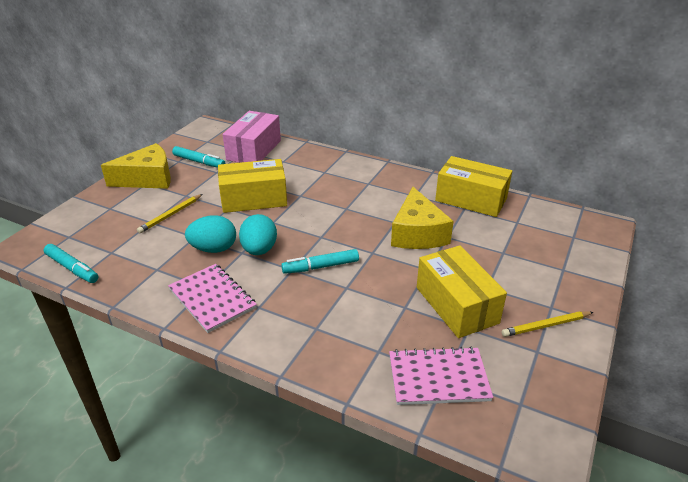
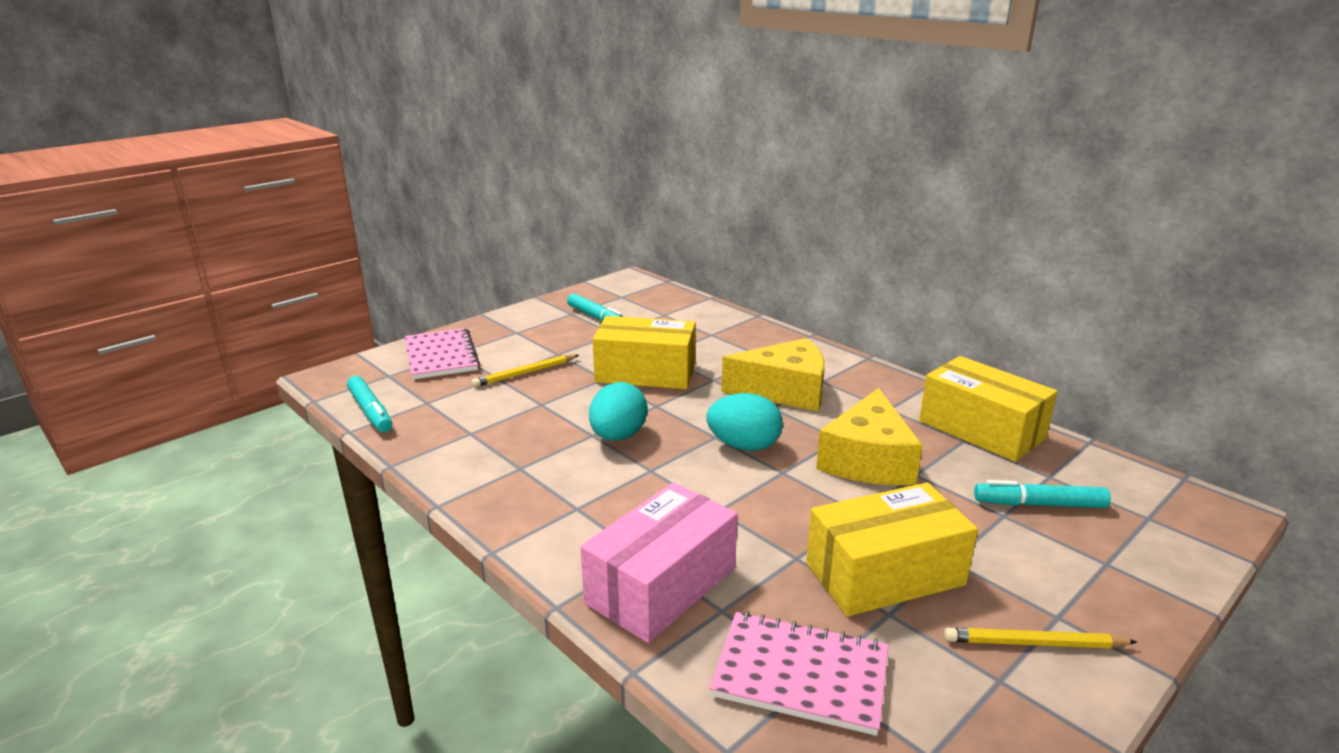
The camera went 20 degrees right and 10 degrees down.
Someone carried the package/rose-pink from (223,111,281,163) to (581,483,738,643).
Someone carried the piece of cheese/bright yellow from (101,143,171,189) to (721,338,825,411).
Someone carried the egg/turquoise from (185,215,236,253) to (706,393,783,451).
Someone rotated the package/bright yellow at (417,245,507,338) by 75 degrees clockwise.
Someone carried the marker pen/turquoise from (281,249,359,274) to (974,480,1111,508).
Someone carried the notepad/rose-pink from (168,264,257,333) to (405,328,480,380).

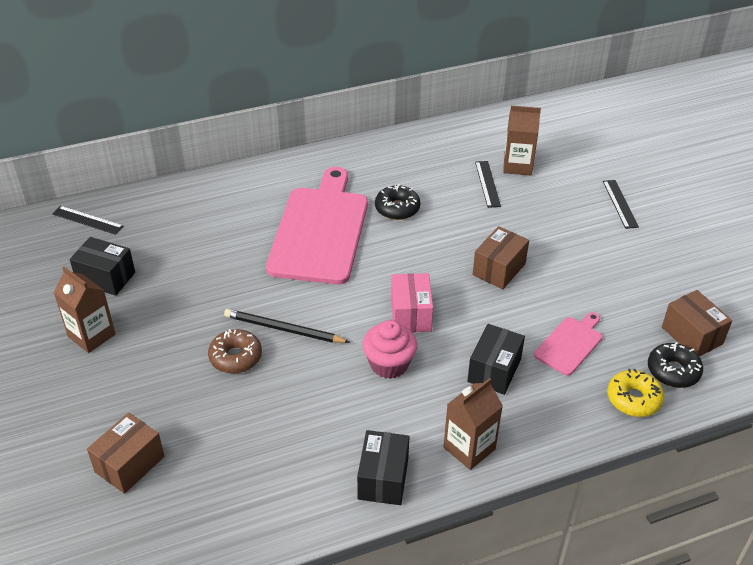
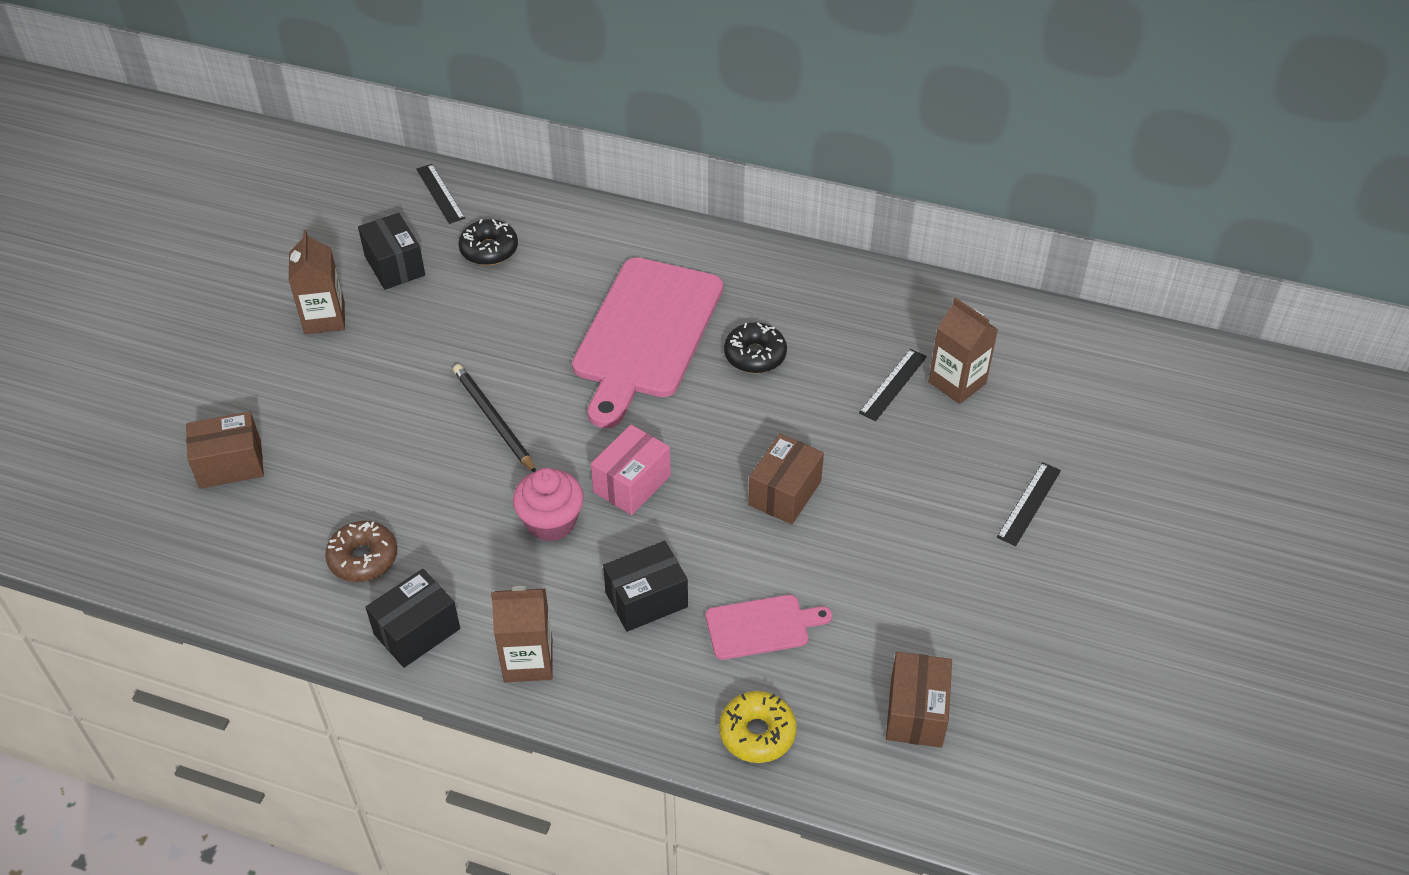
The camera went 40 degrees right and 5 degrees up.
Someone rotated the cutting board/rose-pink at (266,167,368,284) by 150 degrees clockwise.
Someone rotated the package/dark brown at (472,226,529,289) by 45 degrees counterclockwise.
Someone carried the donut/dark brown from (208,329,262,374) to (325,521,397,582).
Someone carried the donut/ebony from (648,342,703,388) to (458,219,518,265).

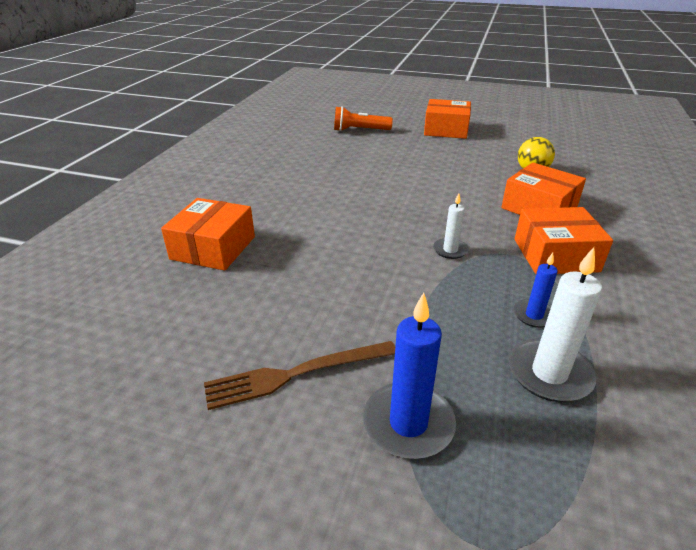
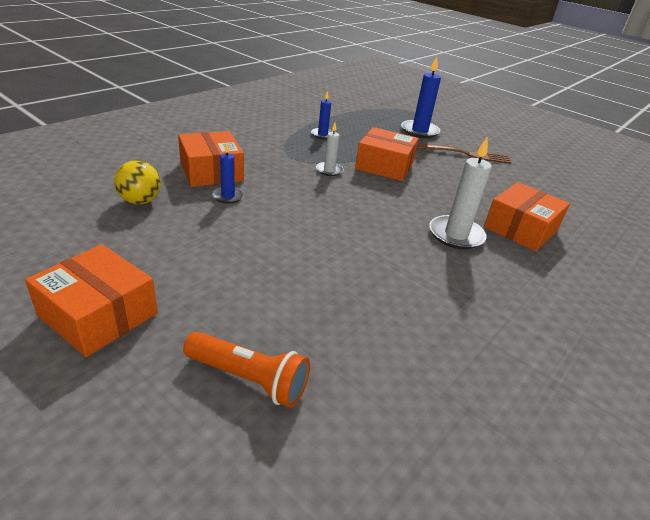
The camera went 160 degrees left and 0 degrees up.
Someone carried the package/bright orange from (515,207,613,274) to (355,127,419,181).
Someone carried the candle/snow-white from (508,247,602,402) to (429,138,492,250).
Someone put down the candle/cobalt at (212,143,244,204).

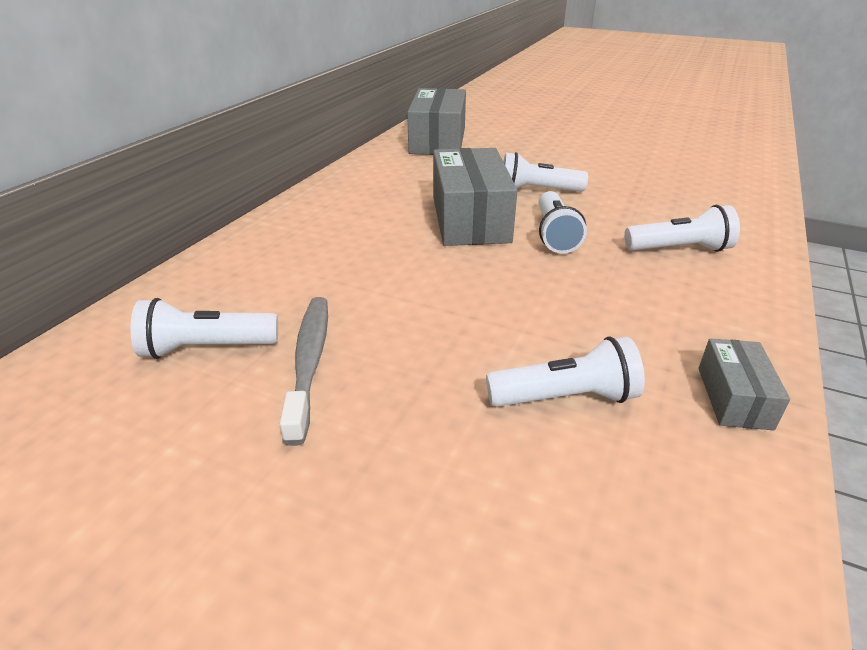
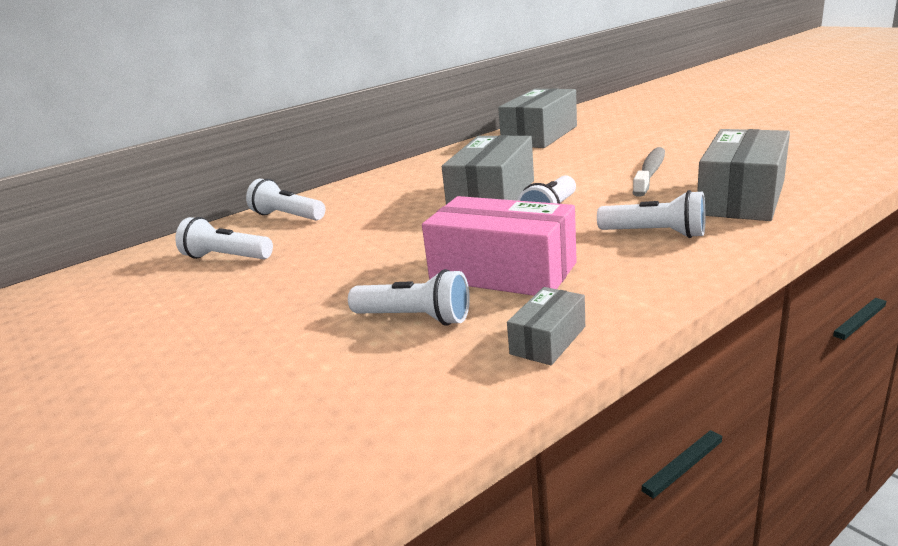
The camera went 30 degrees right and 10 degrees down.
Someone carried the flashlight/snow-white from (503,152,588,192) to (246,179,325,220).
Someone carried the toothbrush/grey from (280,297,328,446) to (633,147,665,197).
Someone put down the package/grey at (697,129,790,221).
Someone put down the package/rose-pink at (422,196,577,296).

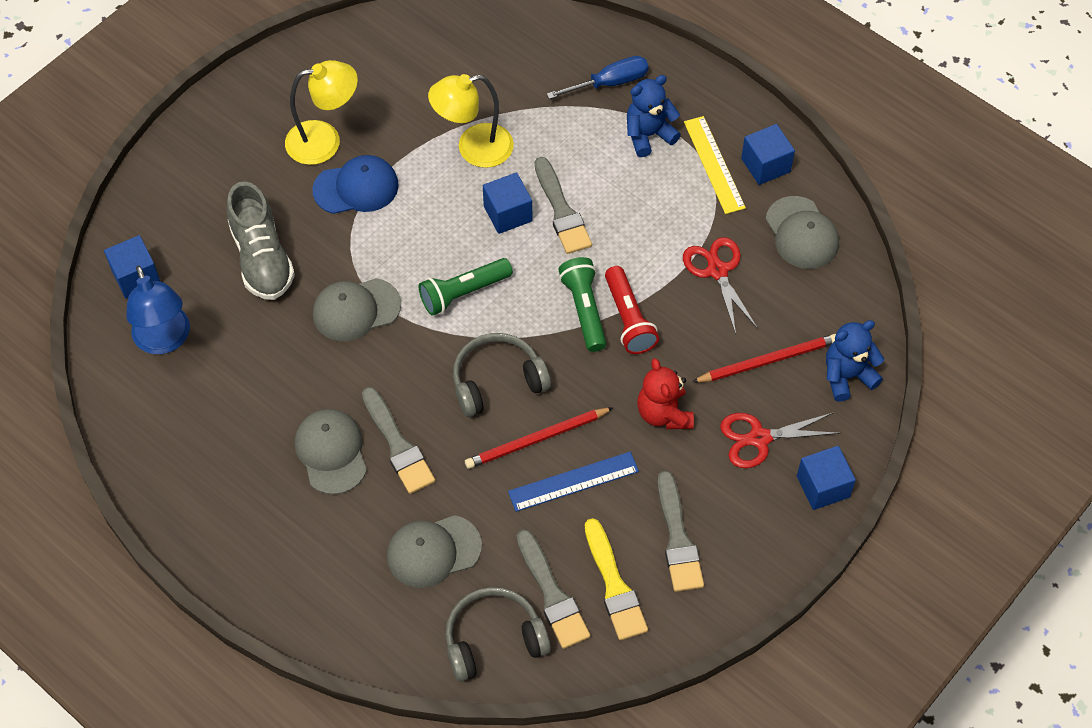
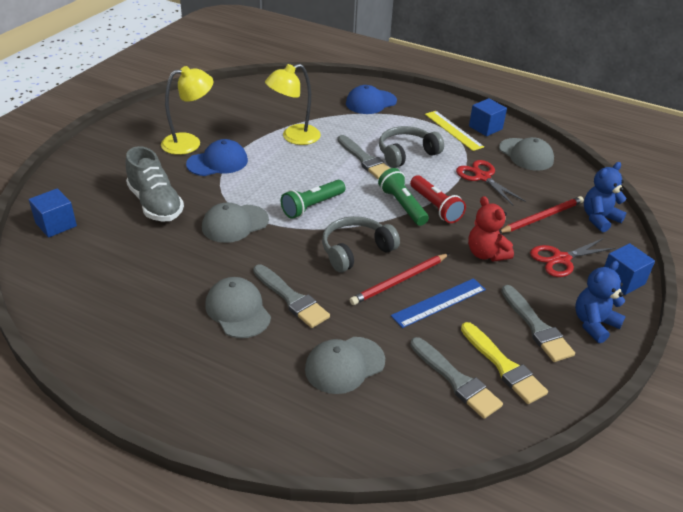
The camera went 15 degrees left and 20 degrees down.
Someone swapped the flat screwdriver/cobalt at (547,56,649,99) for the baseball cap/cobalt at (346,85,397,114).
Someone carried the teddy/cobalt from (627,75,681,157) to (575,261,626,343).
Someone took away the block/cobalt at (483,172,532,234).
Someone took away the desk lamp/cobalt at (126,266,190,354).
Someone carried the headphones/grey from (445,587,551,682) to (379,126,444,168).

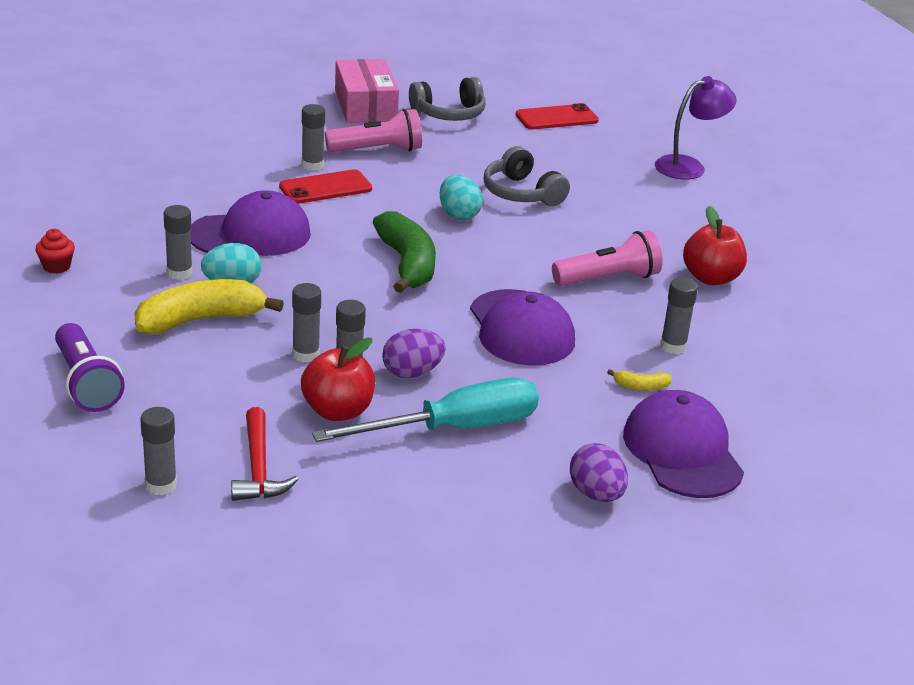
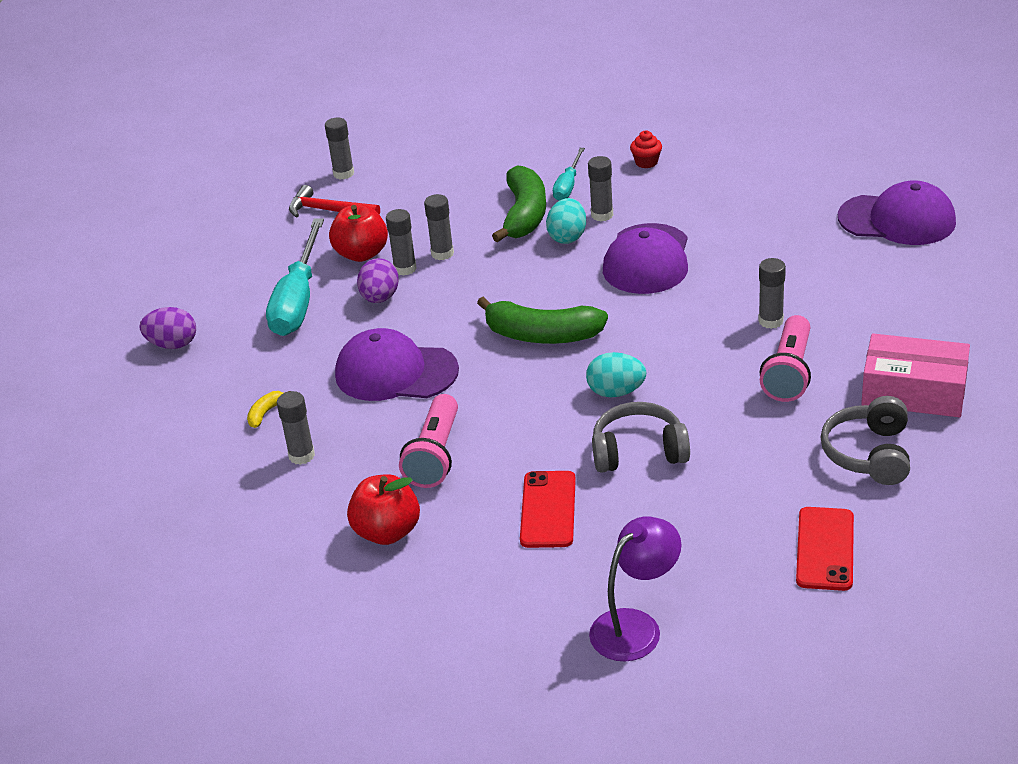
The camera went 125 degrees right and 5 degrees up.
Someone rotated the desk lamp/violet at (655,76,737,180) by 135 degrees counterclockwise.
Someone carried the mobile phone/scarlet from (279,169,372,204) to (520,471,576,548).
Someone repainted the banana/bright yellow at (134,279,284,334), which became the banana/leaf-green at (492,165,546,242).
Someone took away the flashlight/violet at (55,323,125,412).
Someone carried the baseball cap/violet from (623,390,744,498) to (838,180,956,245).
Someone put down the flat screwdriver/turquoise at (553,148,585,201).

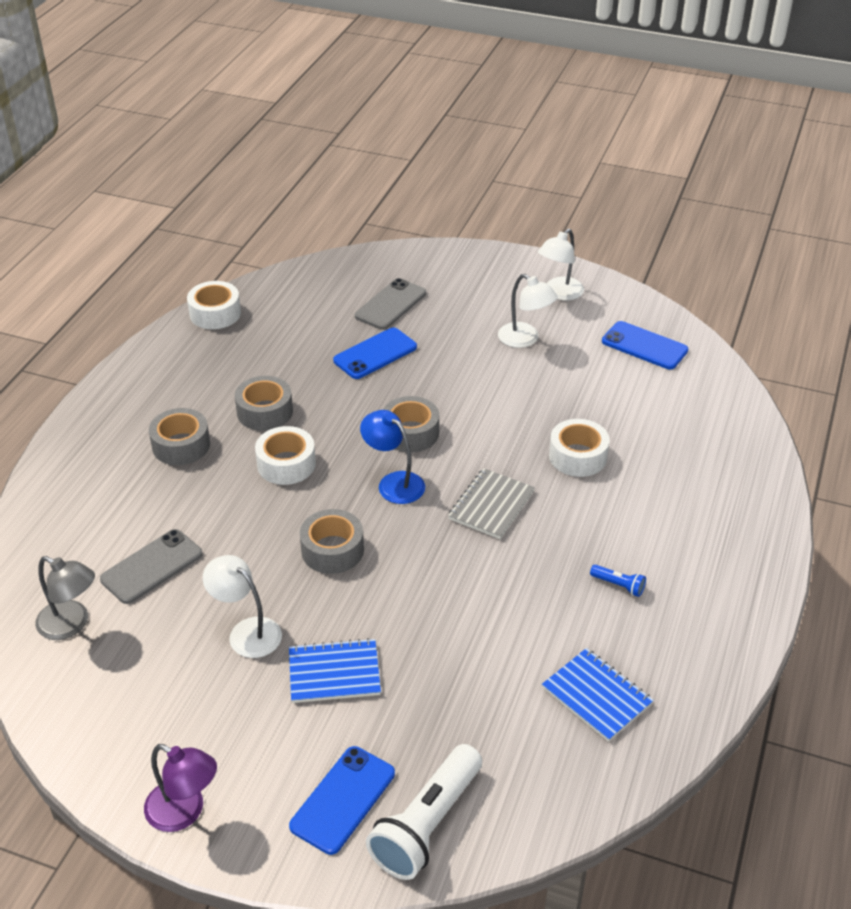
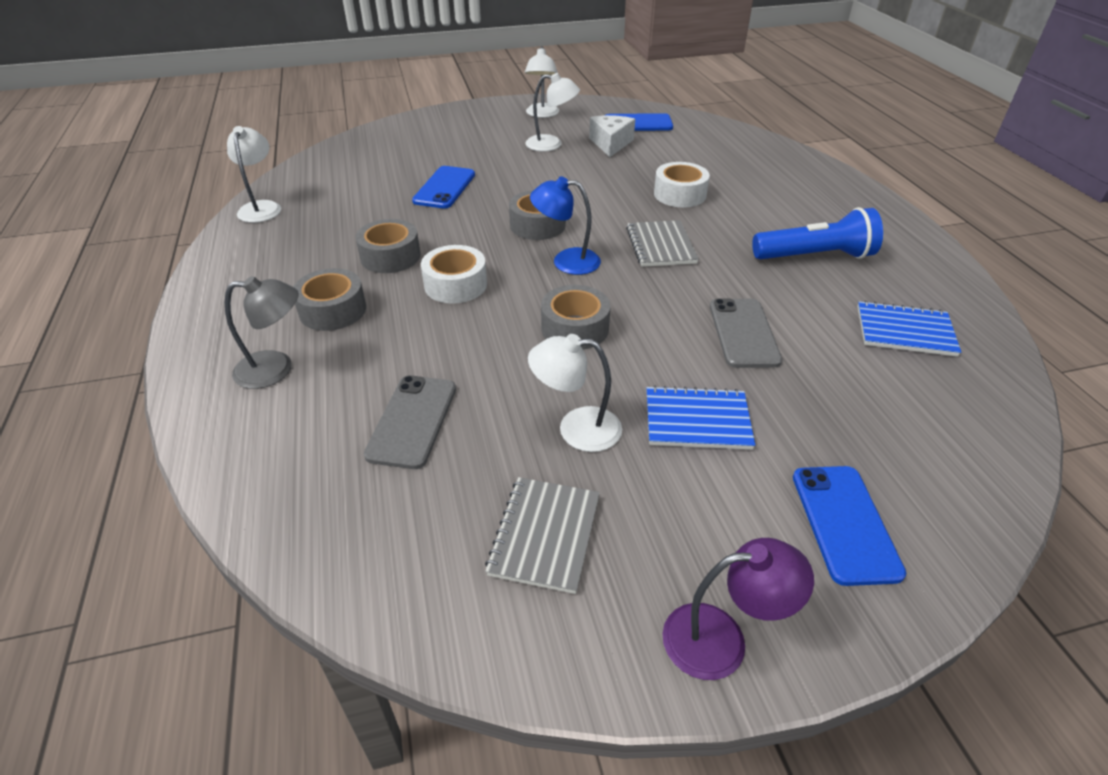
The camera went 35 degrees left and 0 degrees up.
Someone carried the mobile phone/grey from (355,278,426,330) to (710,298,782,368).
Someone swapped the tape/snow-white at (187,281,241,329) for the desk lamp/snow-white at (227,126,281,223).
Someone carried the desk lamp/grey from (35,556,95,640) to (225,276,299,389).
Someone scaled the flashlight/cobalt at (590,565,646,597) by 2.32.
Someone rotated the notepad/cobalt at (289,638,381,703) by 45 degrees clockwise.
Someone took away the flashlight/snow-white at (366,744,482,880).
Someone put down the piece of cheese/snow-white at (589,115,635,157).
Someone put down the notepad/grey at (485,477,600,594).

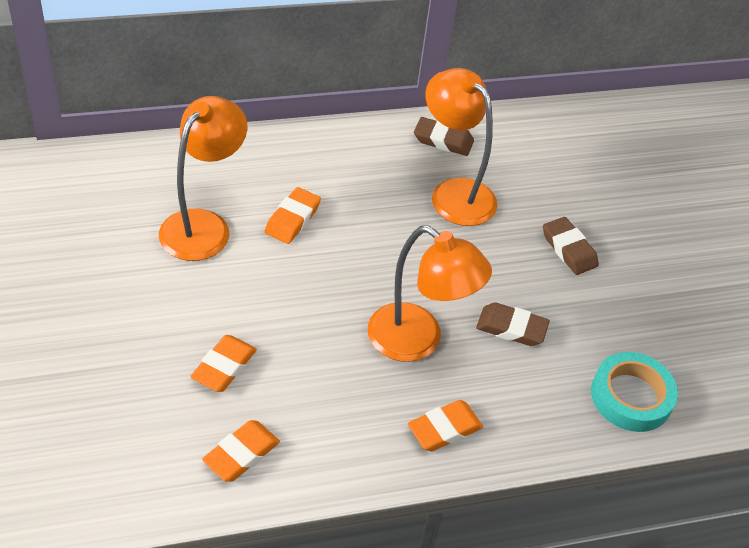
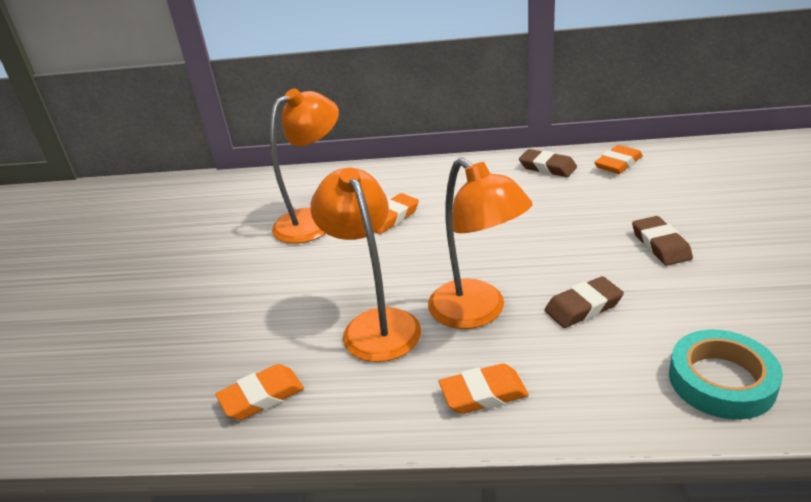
The camera went 25 degrees right and 15 degrees down.
Someone carried the desk lamp/bright orange from (425,68,497,226) to (310,167,421,362).
Someone rotated the gum eraser/dark brown at (476,303,550,346) by 60 degrees counterclockwise.
Someone carried the gum eraser/bright orange from (190,335,257,392) to (594,145,643,174).

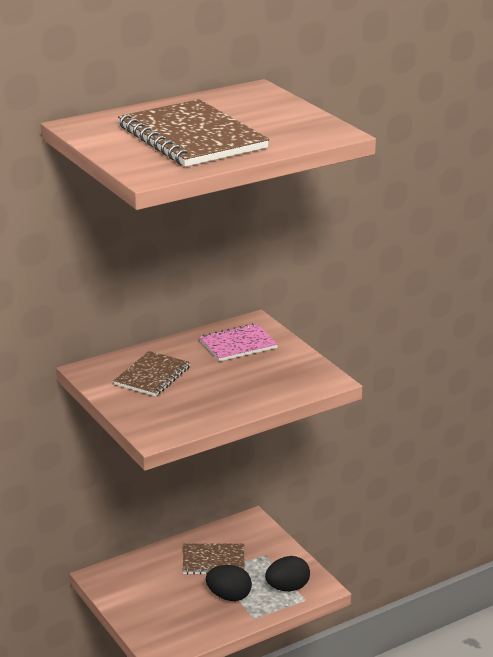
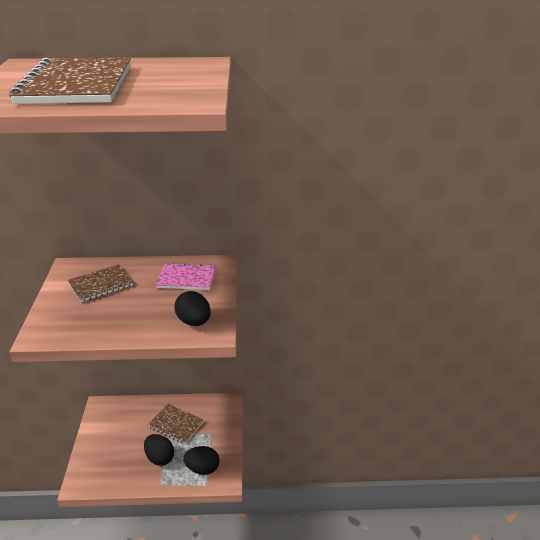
The camera went 30 degrees right and 5 degrees up.
Someone put down the egg/ebony at (174,291,210,326).

